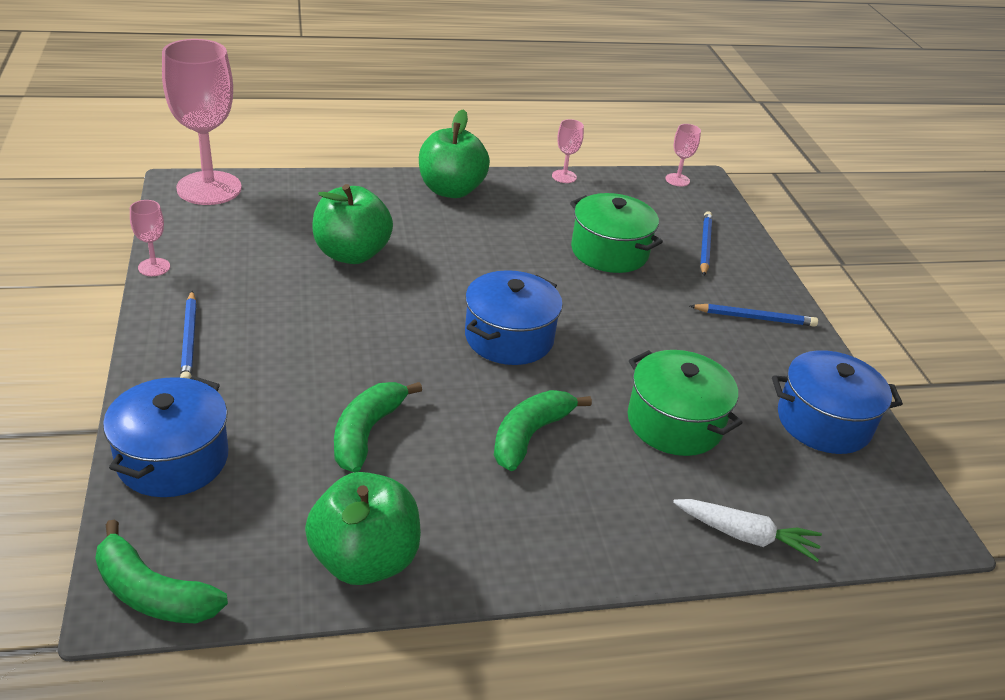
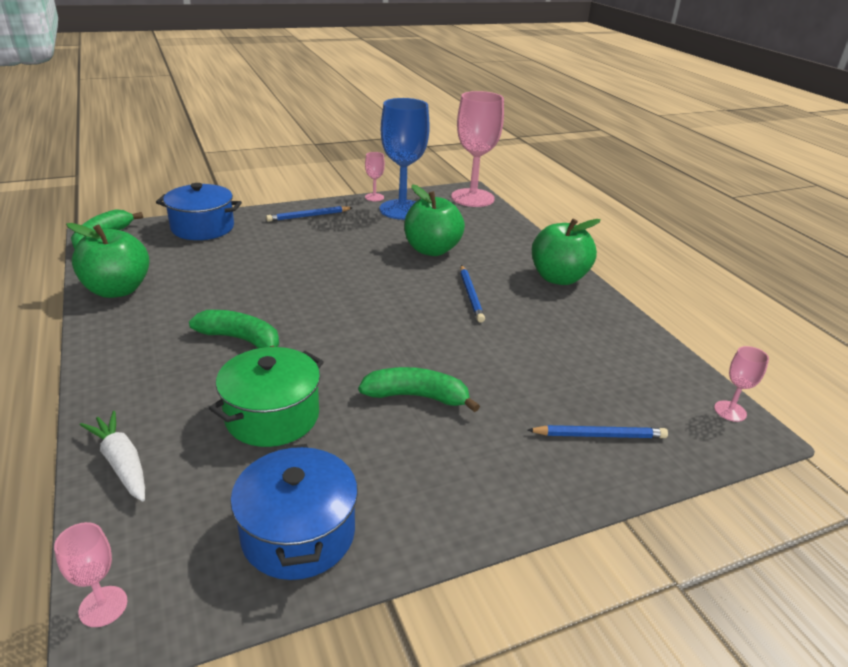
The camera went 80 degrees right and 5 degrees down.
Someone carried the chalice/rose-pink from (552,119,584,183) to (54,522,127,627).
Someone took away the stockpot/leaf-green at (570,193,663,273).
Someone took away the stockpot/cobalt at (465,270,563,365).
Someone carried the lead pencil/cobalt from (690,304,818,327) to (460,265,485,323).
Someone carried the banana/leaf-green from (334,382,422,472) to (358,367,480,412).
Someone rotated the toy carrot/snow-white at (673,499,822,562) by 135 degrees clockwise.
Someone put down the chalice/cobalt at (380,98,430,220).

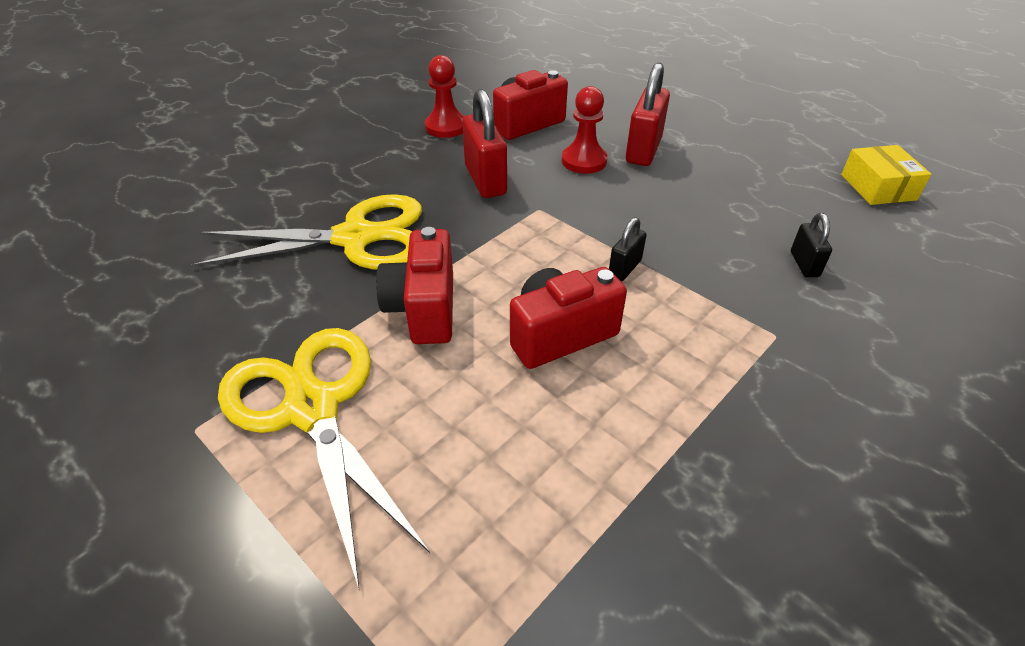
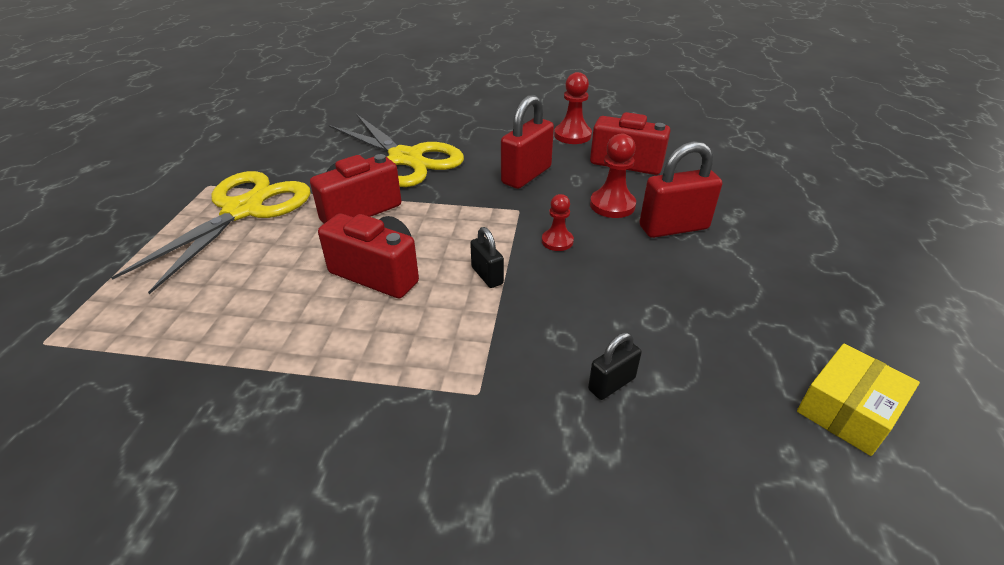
The camera went 55 degrees right and 5 degrees down.
Someone rotated the lock/ebony at (609,217,647,281) by 60 degrees clockwise.
Someone put down the pawn/scarlet at (542,194,574,251).

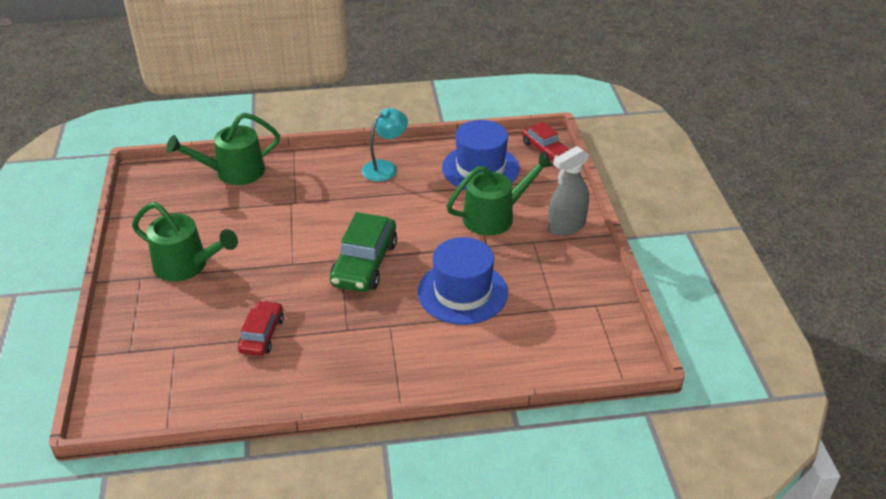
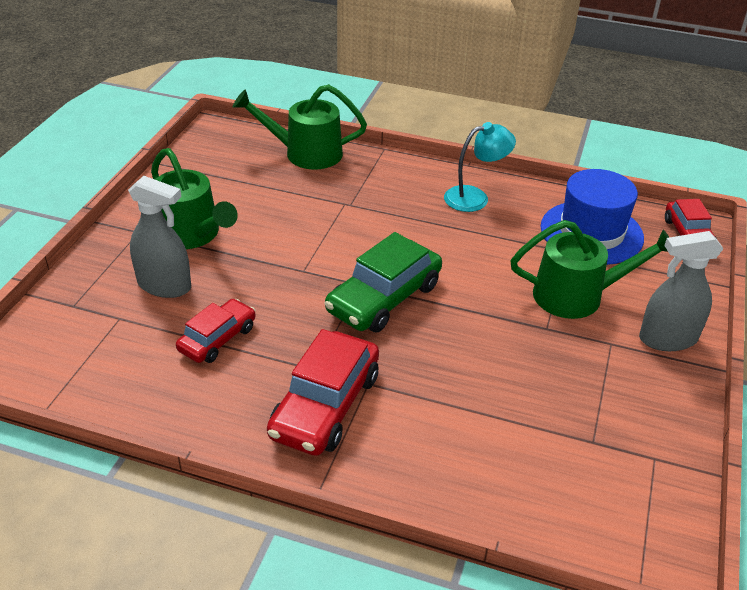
The camera went 25 degrees right and 0 degrees up.
Someone took away the hat/cobalt at (418,237,508,325).
Someone put down the spray cleaner/grey at (128,176,191,298).
Someone put down the car/scarlet at (267,329,379,456).

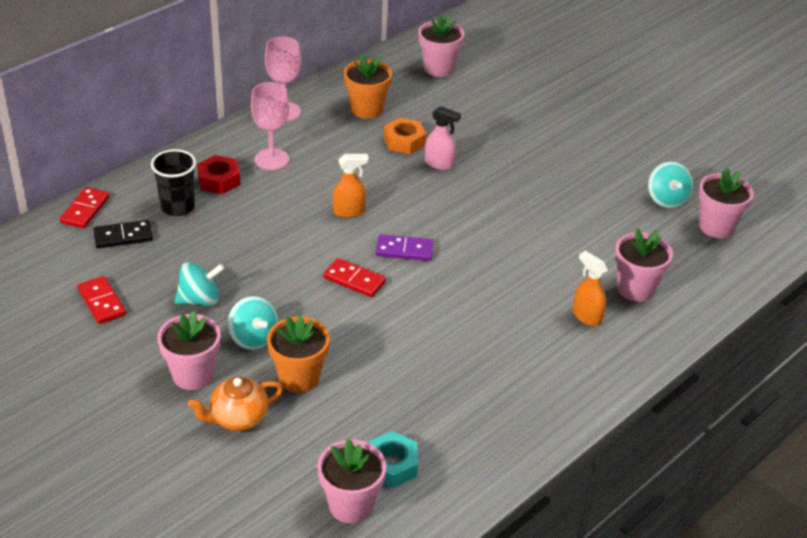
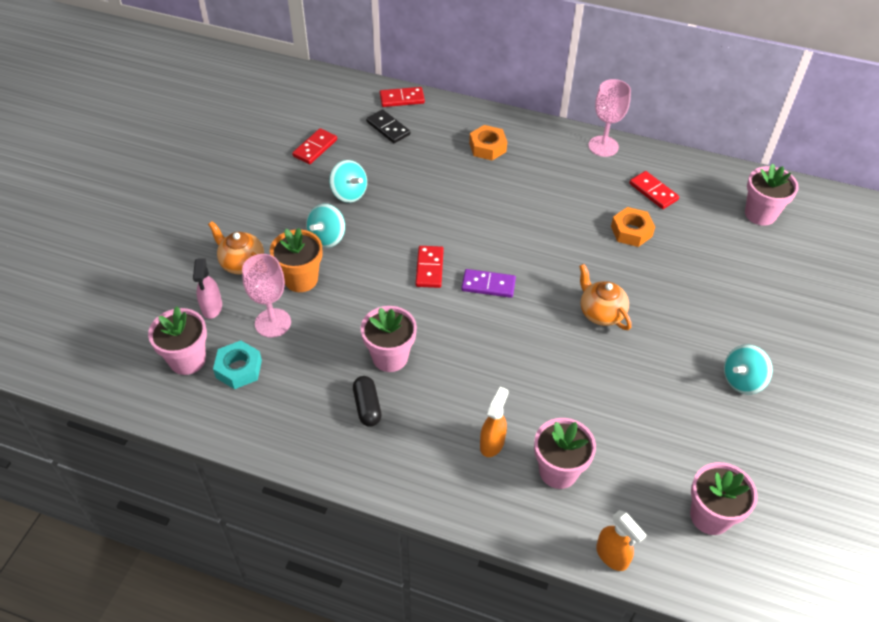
The camera went 65 degrees right and 10 degrees up.
Someone swapped the plant pot/bright orange at (344,54,392,119) for the domino tile/scarlet at (629,171,679,209).
Someone carried the chalice/rose-pink from (251,82,289,170) to (242,254,291,338).
Someone carried the spray cleaner/rose-pink from (425,106,461,170) to (193,258,222,319).
Someone took away the tumbler/ebony at (151,149,196,216).
Someone carried the spray cleaner/bright orange from (333,154,369,218) to (596,510,646,571).
Someone repainted the nut/scarlet at (197,155,241,194), which became the nut/bright orange at (469,125,507,160).
Someone carried the spinning top/turquoise from (648,162,693,208) to (724,345,773,394).
Someone rotated the domino tile/violet at (376,234,434,261) by 60 degrees counterclockwise.
Someone carried the plant pot/rose-pink from (157,311,221,390) to (361,306,417,372).
Someone put down the teapot/bright orange at (579,264,632,330).
Someone put down the capsule/ebony at (353,376,382,427).

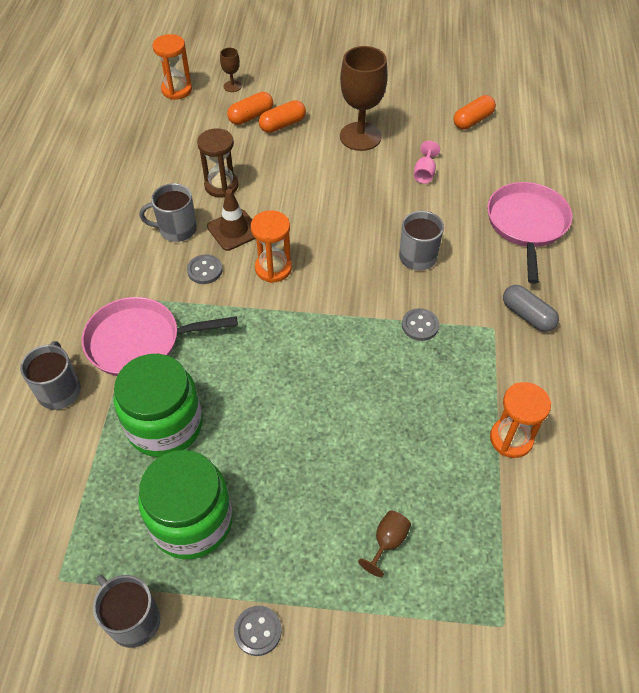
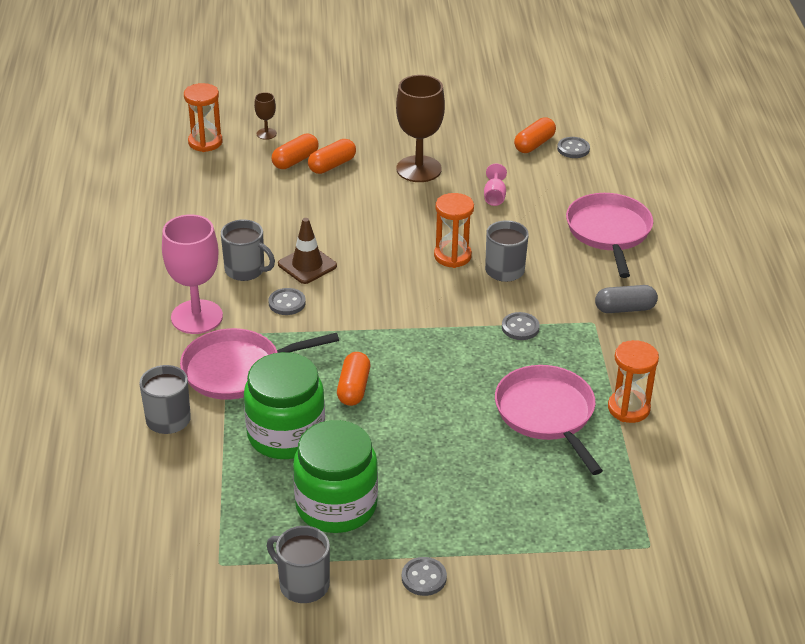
The camera went 10 degrees left and 15 degrees down.
Someone took away the sand timer/dark brown at (197,128,239,198).
Someone rotated the coffee mug/grey at (140,183,197,242) by 135 degrees counterclockwise.
Someone carried the sand timer/bright orange from (251,210,292,283) to (434,193,474,268).
Someone rotated the capsule/grey at (503,285,559,332) by 45 degrees counterclockwise.
Someone took away the chalice/dark brown at (358,511,411,577).
Someone put down the sewing button/grey at (557,137,590,158).
Someone put down the chalice/rose-pink at (162,214,223,334).
Someone put down the capsule/bright orange at (337,352,370,406).
Someone put down the frying pan/rose-pink at (495,365,603,475).

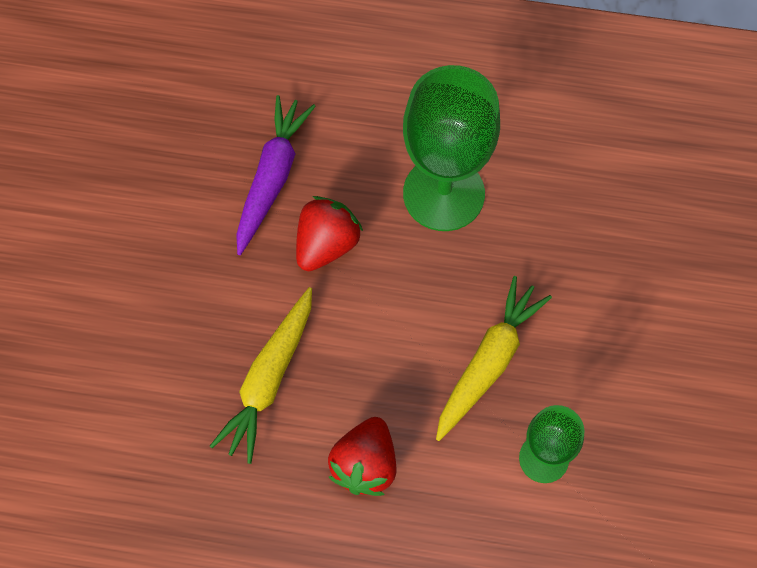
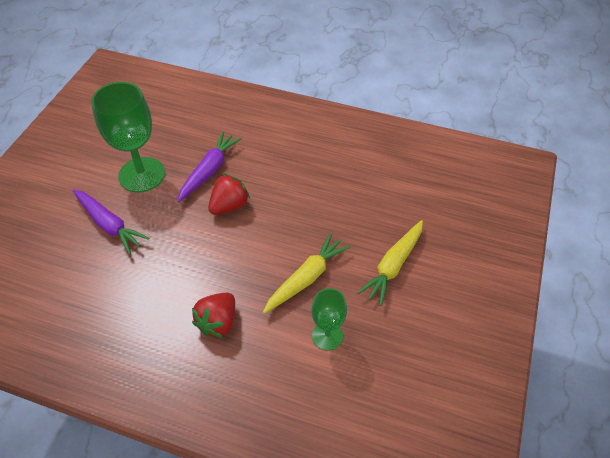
The camera went 10 degrees right and 15 degrees down.
Someone carried the chalice/leaf-green from (403,65,500,231) to (91,82,165,192).
Someone carried the toy carrot/bright yellow from (210,287,312,464) to (357,220,423,306).
Someone put down the toy carrot/violet at (73,190,149,254).

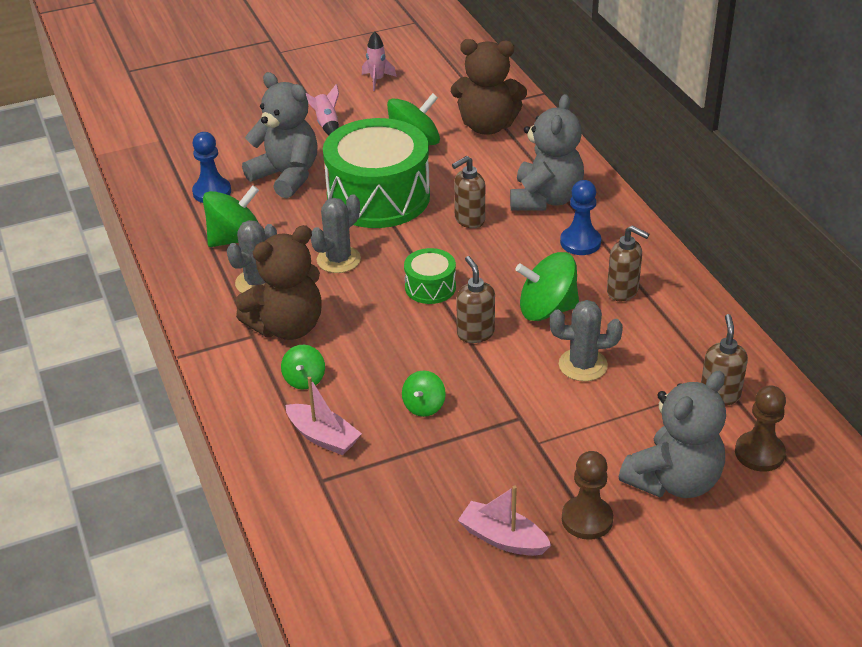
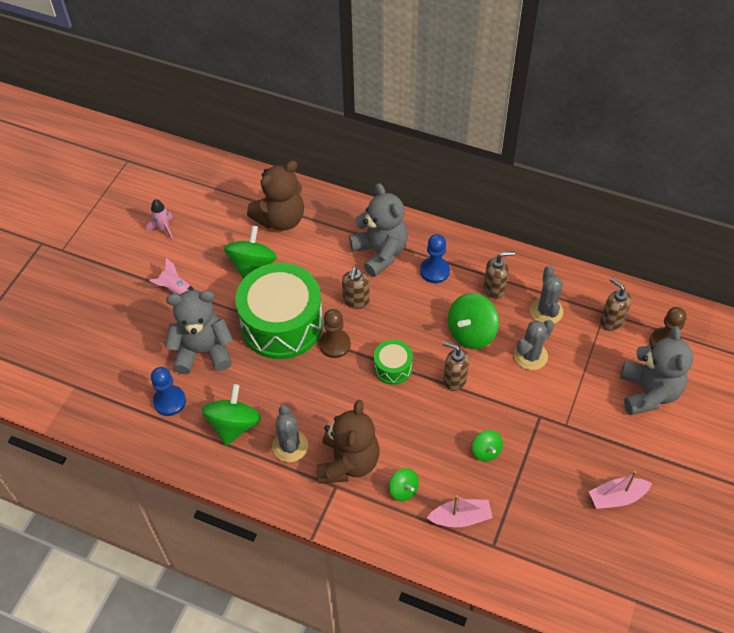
The camera went 45 degrees left and 15 degrees up.
Someone carried the prickly plant/grey from (311,195,361,273) to (530,266,563,323).
Someone carried the pawn/dark brown from (562,451,613,540) to (319,309,351,358).

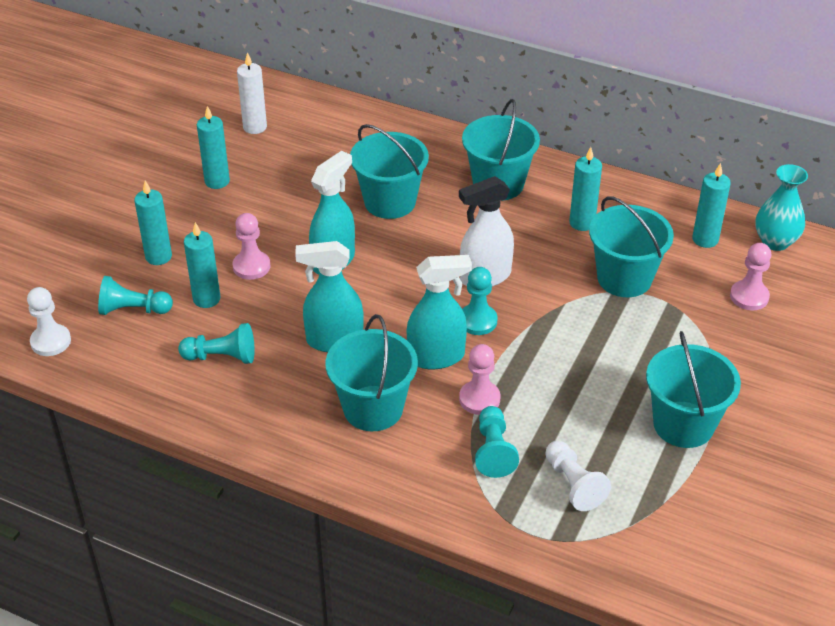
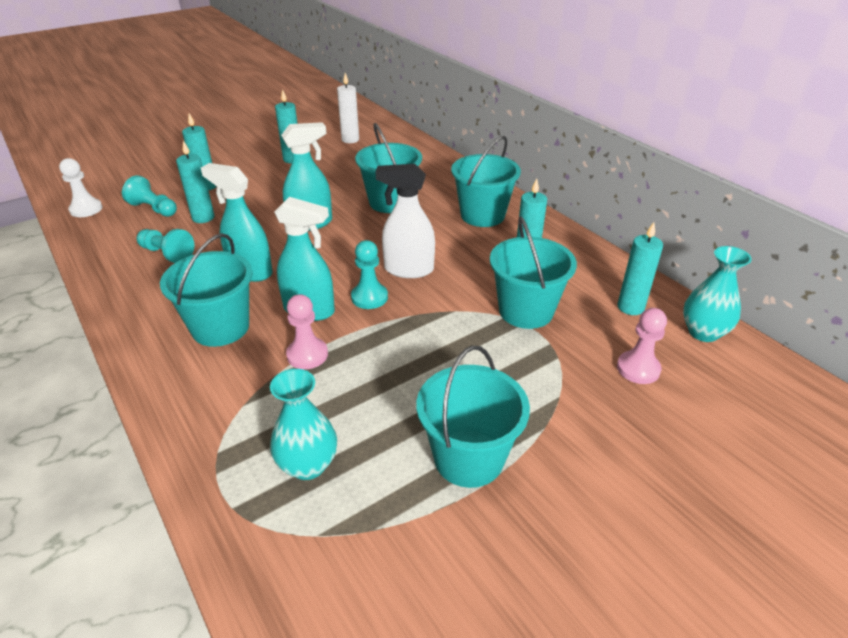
The camera went 30 degrees right and 5 degrees down.
Someone took away the pawn/rose-pink at (233,213,270,280).
Someone took away the pawn/turquoise at (475,406,519,478).
Someone swapped the pawn/snow-white at (545,441,611,511) for the tall vase/turquoise at (270,369,337,480).

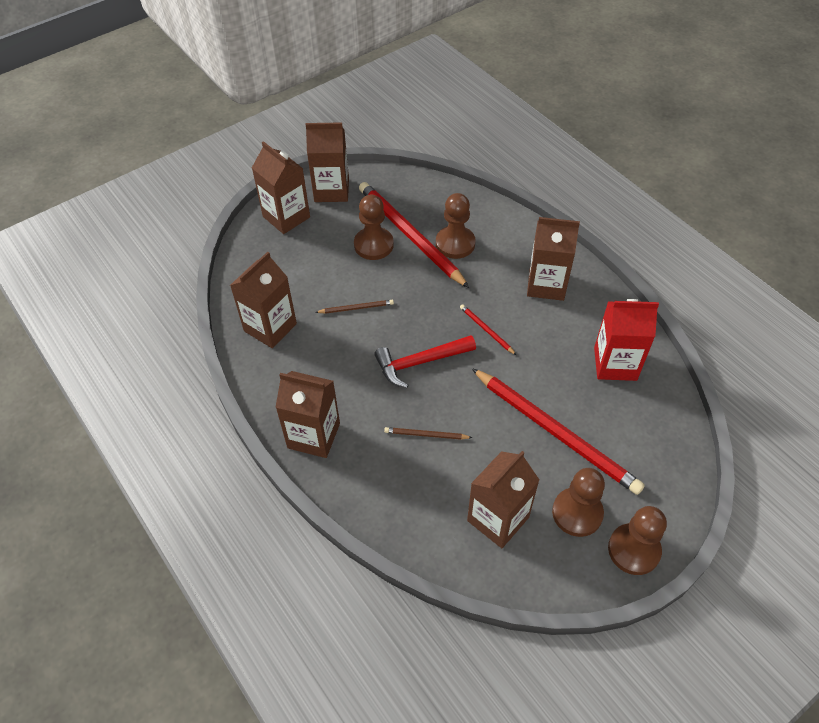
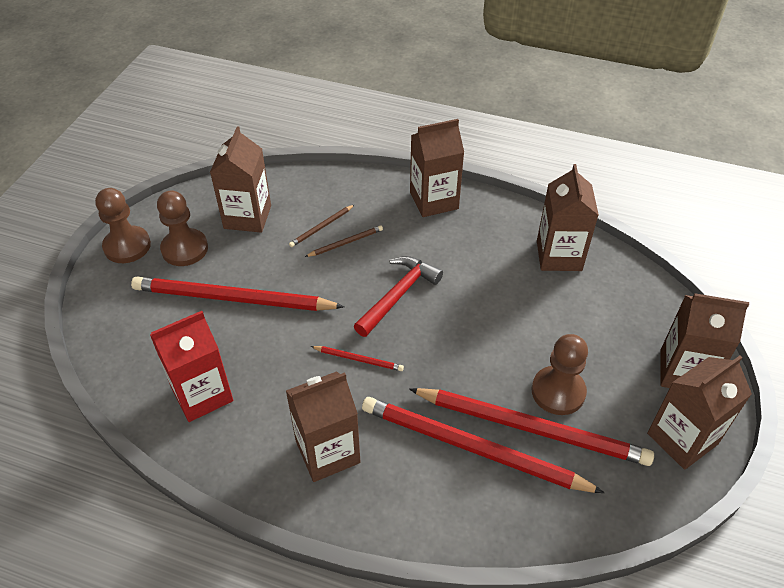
The camera went 145 degrees right and 5 degrees down.
Someone swapped the pawn/dark brown at (436,193,476,259) for the lead pencil/scarlet at (362,397,605,493).
Someone carried the lead pencil/dark brown from (315,300,394,314) to (289,204,355,247).

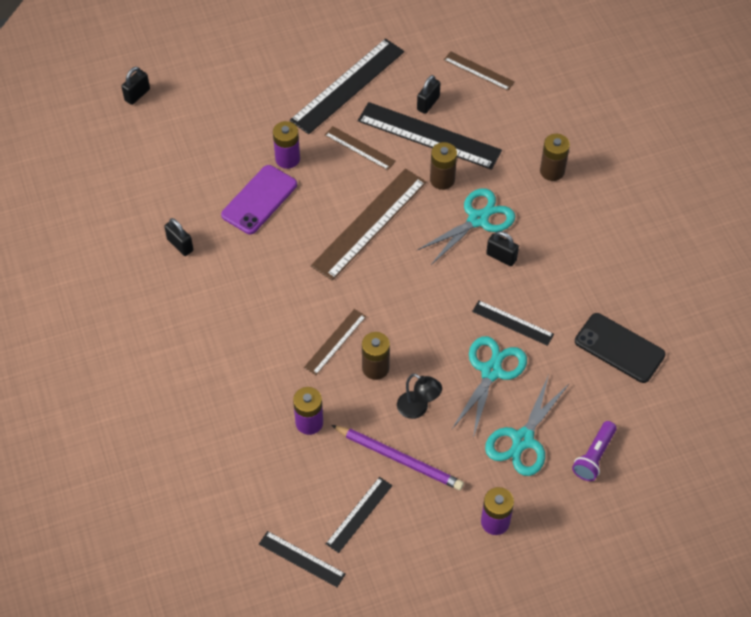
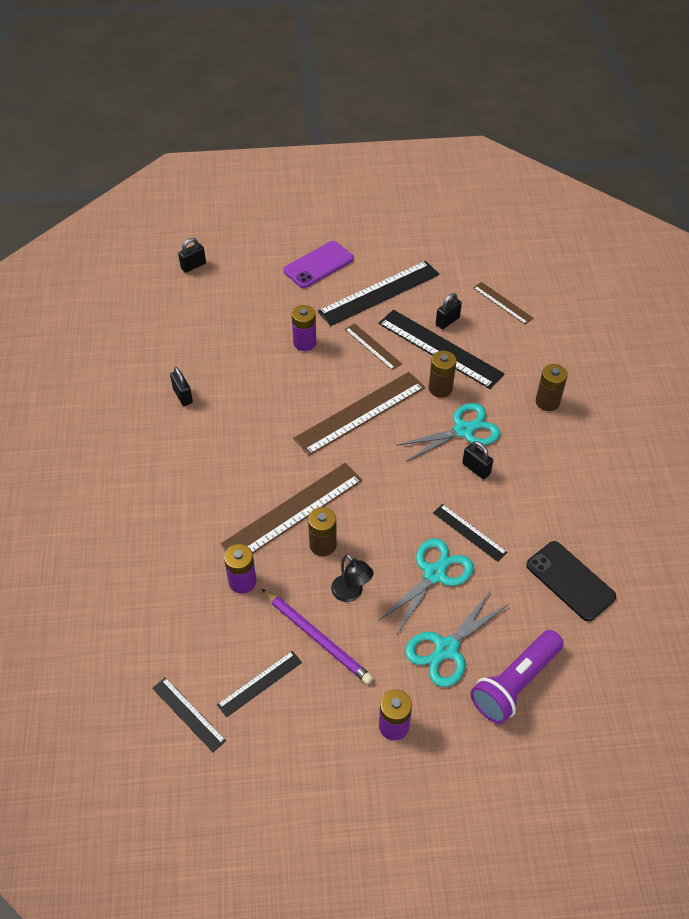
The camera went 15 degrees right and 5 degrees down.
Someone carried the mobile phone/violet from (221,165,297,234) to (283,241,354,288).
Someone scaled the ruler/dark brown at (304,309,366,375) by 1.90.
Someone scaled the flashlight/violet at (572,421,616,481) by 1.60.

